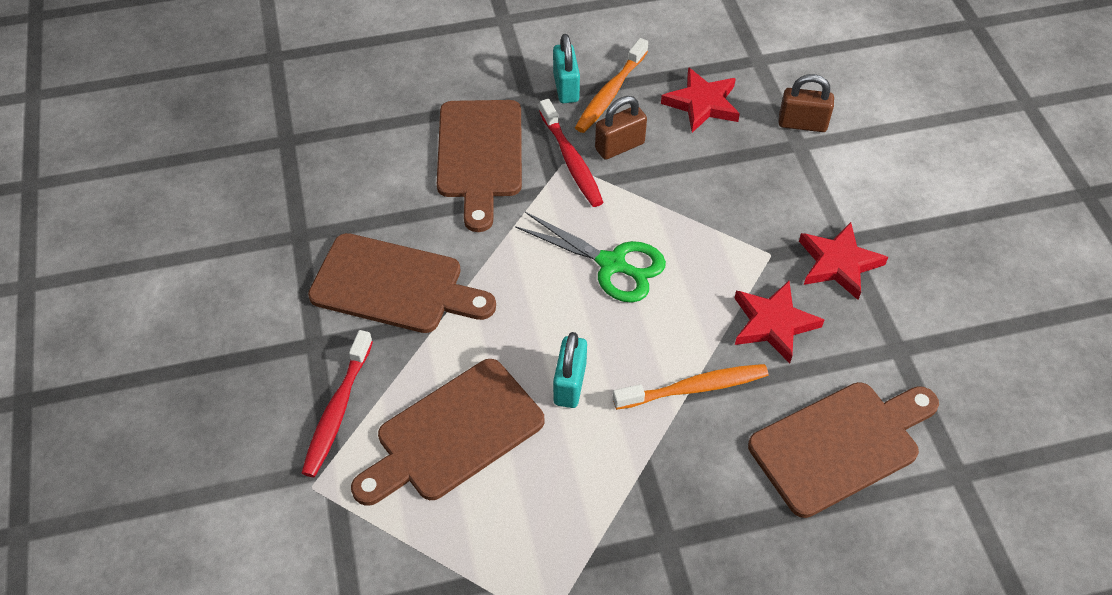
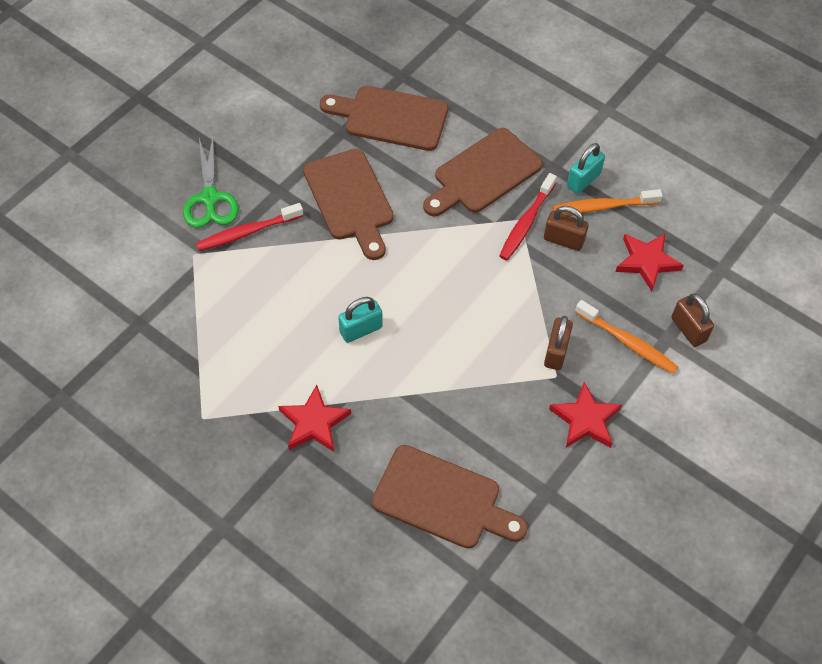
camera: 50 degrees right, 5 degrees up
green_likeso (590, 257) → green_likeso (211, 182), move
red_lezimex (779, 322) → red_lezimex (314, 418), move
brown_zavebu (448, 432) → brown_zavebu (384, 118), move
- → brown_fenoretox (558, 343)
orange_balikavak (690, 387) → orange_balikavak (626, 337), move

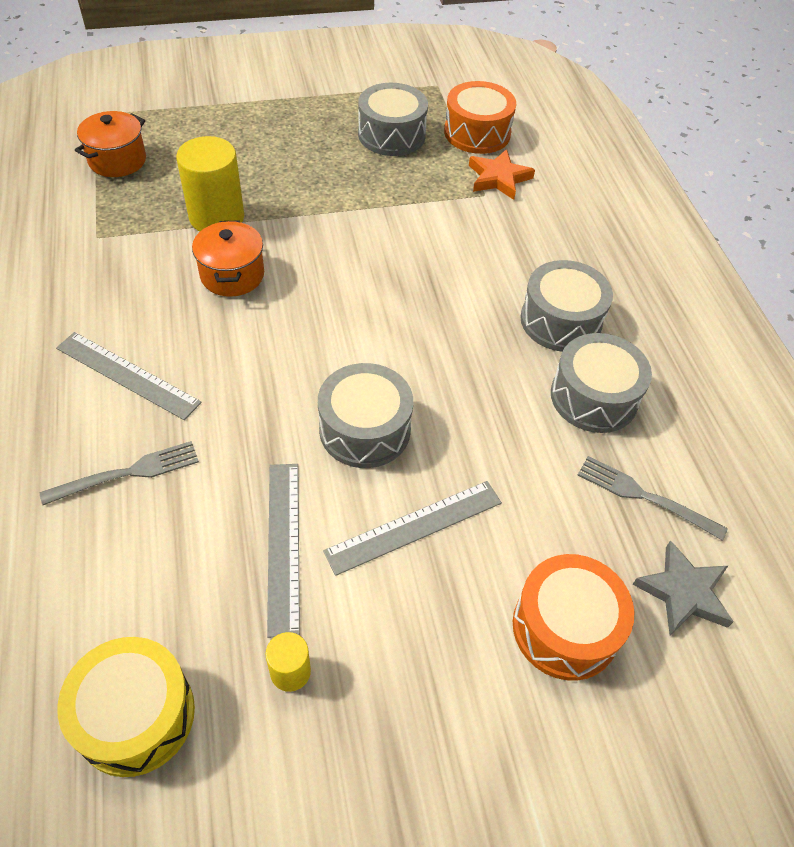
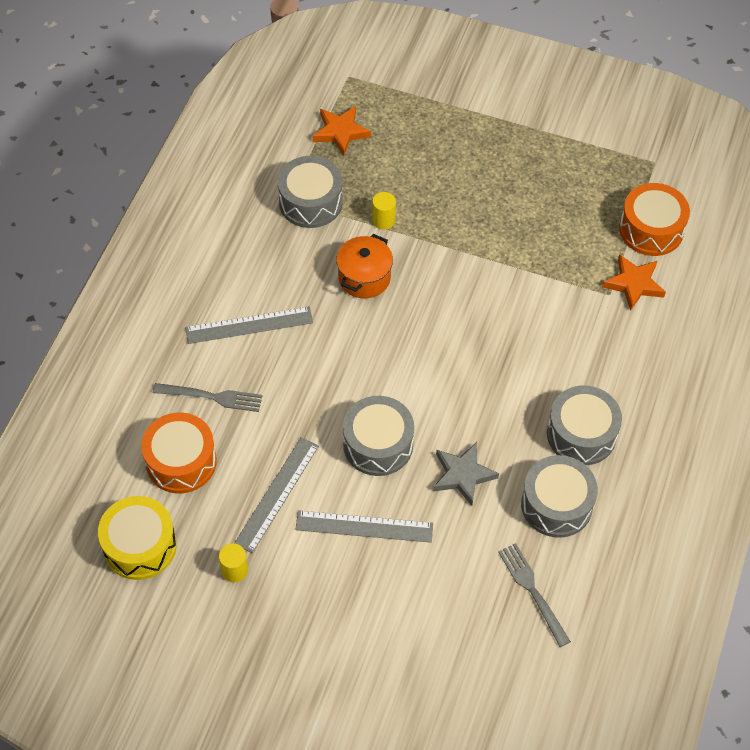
camera: 35 degrees right, 5 degrees up
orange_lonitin (573, 617) → orange_lonitin (179, 453), move
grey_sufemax (129, 376) → grey_sufemax (249, 325), 75 degrees counterclockwise
grey_lonitin (393, 119) → grey_lonitin (310, 192), move
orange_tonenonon (110, 144) → orange_lezimex (341, 131)
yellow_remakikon (210, 184) → yellow_remakikon (384, 210), x0.50
grey_lezimex (683, 588) → grey_lezimex (466, 474), move

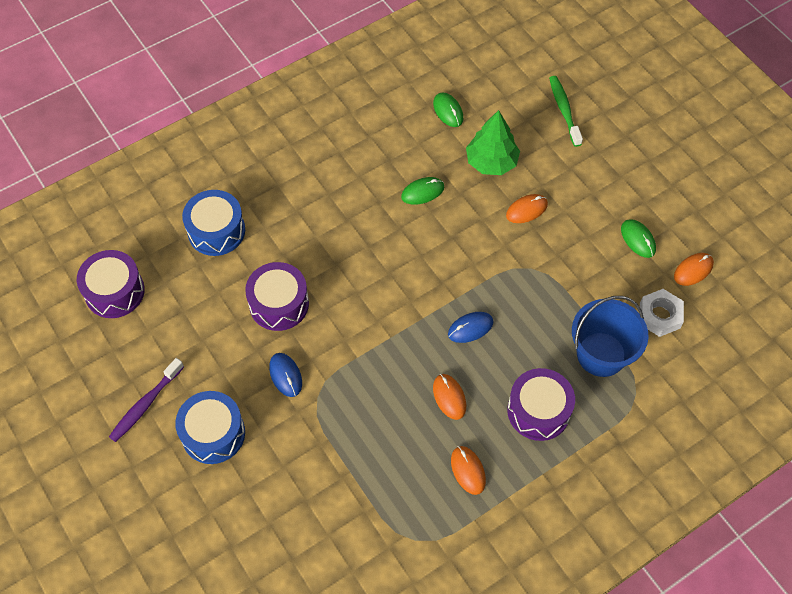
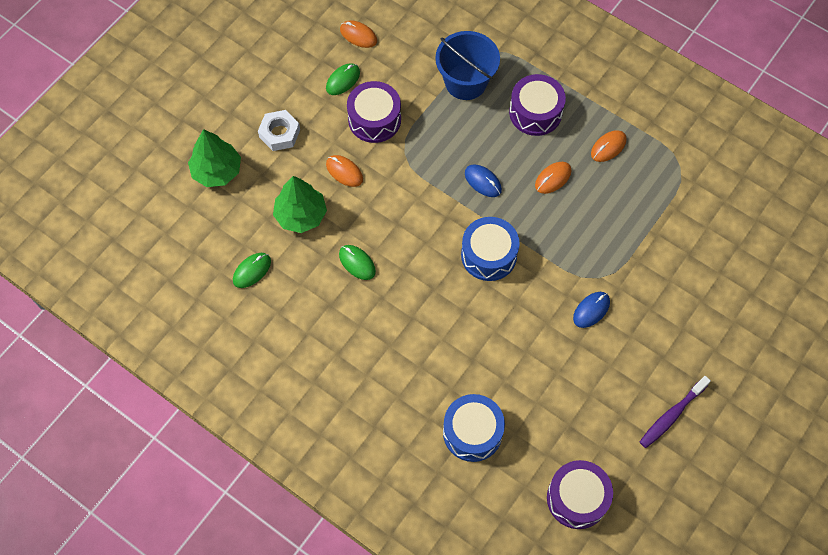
camera: 110 degrees left, 5 degrees up
green_balikavak (566, 111) → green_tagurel (214, 158)
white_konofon (662, 313) → white_konofon (279, 130), move
purple_lonitin (277, 296) → purple_lonitin (374, 112), move
blue_lonitin (210, 427) → blue_lonitin (490, 249), move
purple_balikavak (146, 400) → purple_balikavak (675, 412), 120 degrees clockwise

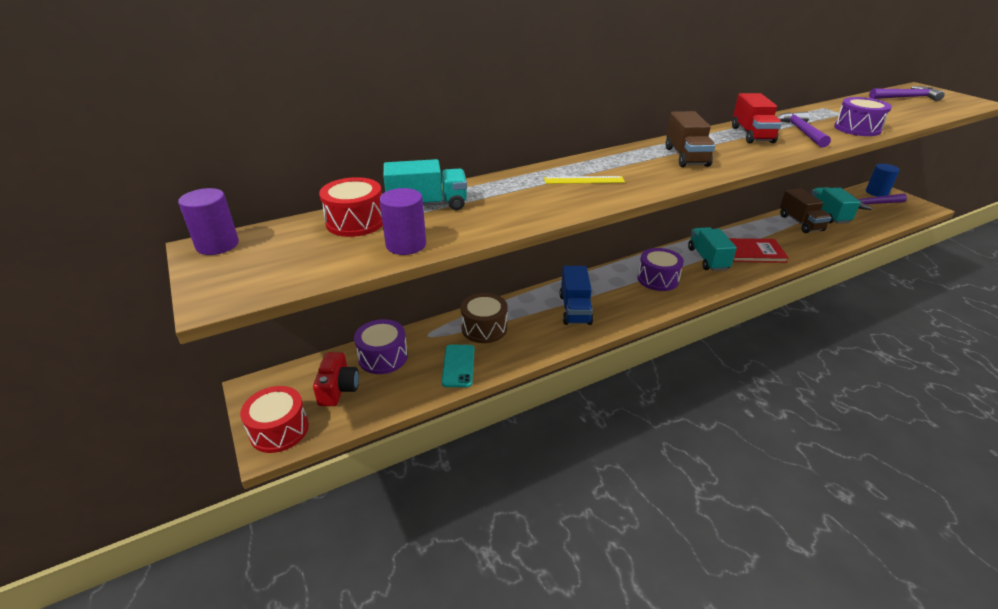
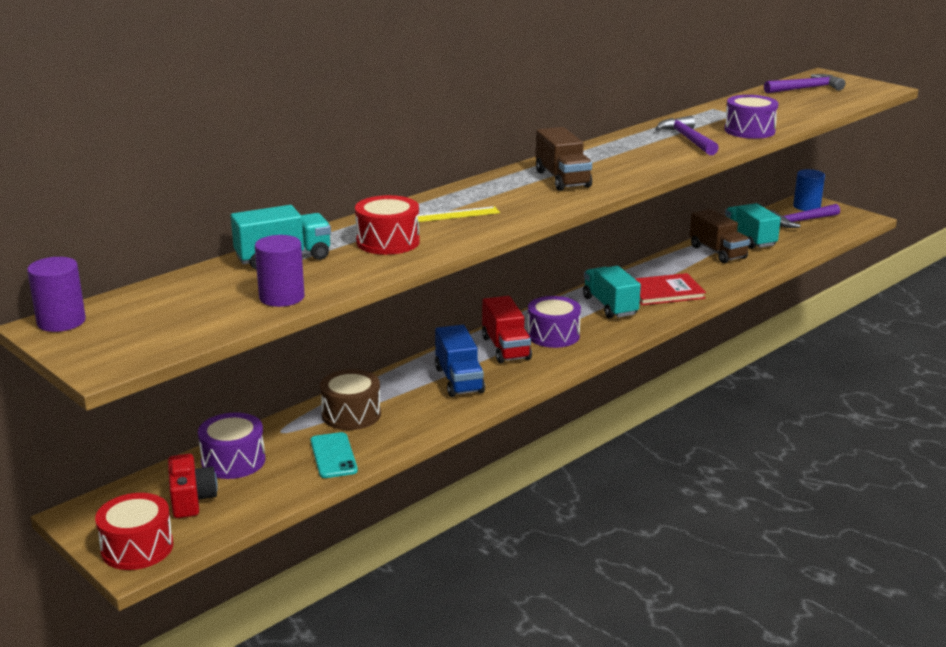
camera: 15 degrees left, 10 degrees down
red_lonitin (351, 207) → red_lonitin (387, 225), move
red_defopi (757, 118) → red_defopi (507, 330), move

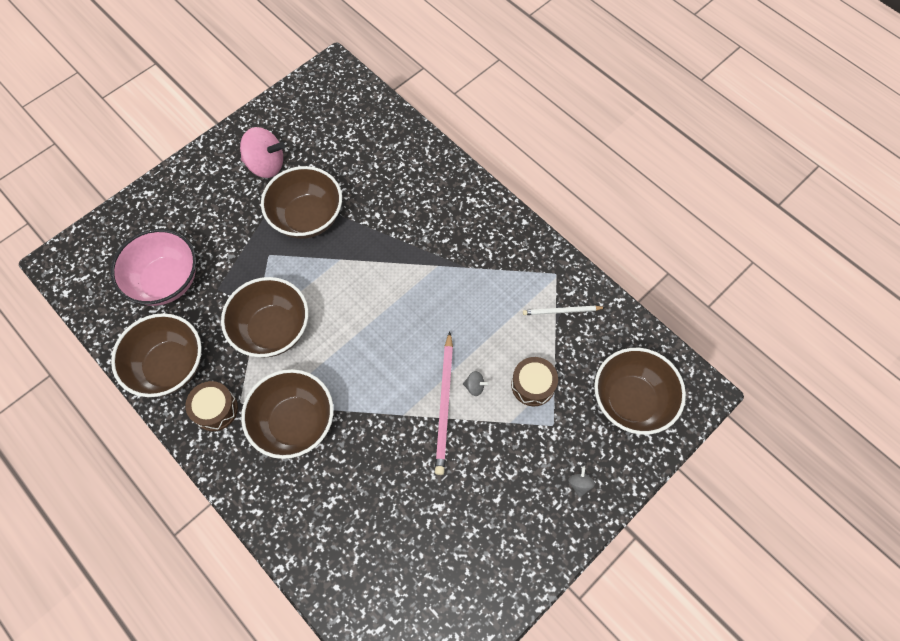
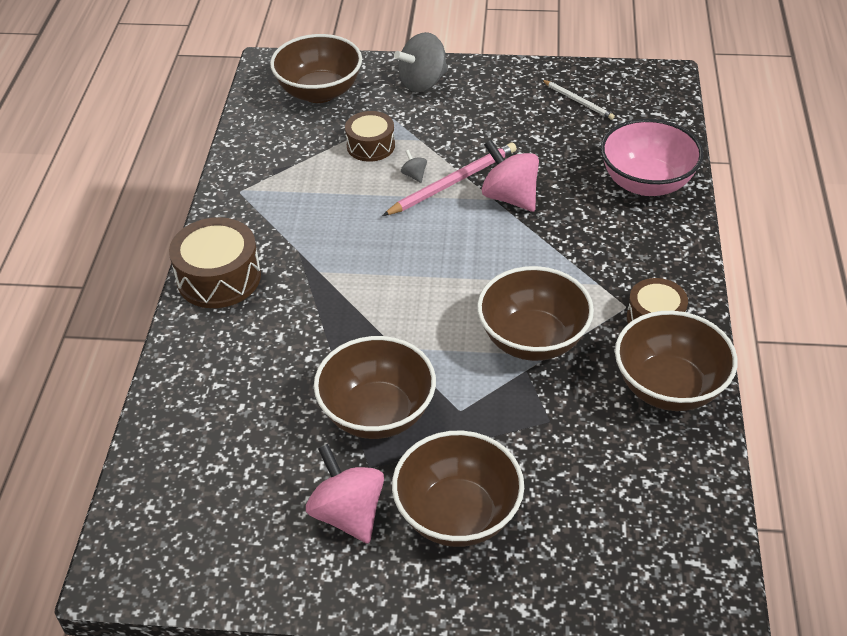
camera: 130 degrees left, 20 degrees down
- → brown_lonitin (215, 262)
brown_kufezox (287, 414) → brown_kufezox (458, 489), move
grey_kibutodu (581, 482) → grey_kibutodu (421, 62), x2.27
- → pink_kibutodu (510, 176)
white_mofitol (564, 310) → white_mofitol (578, 100), move
pink_kufezox (153, 267) → pink_kufezox (652, 157), move

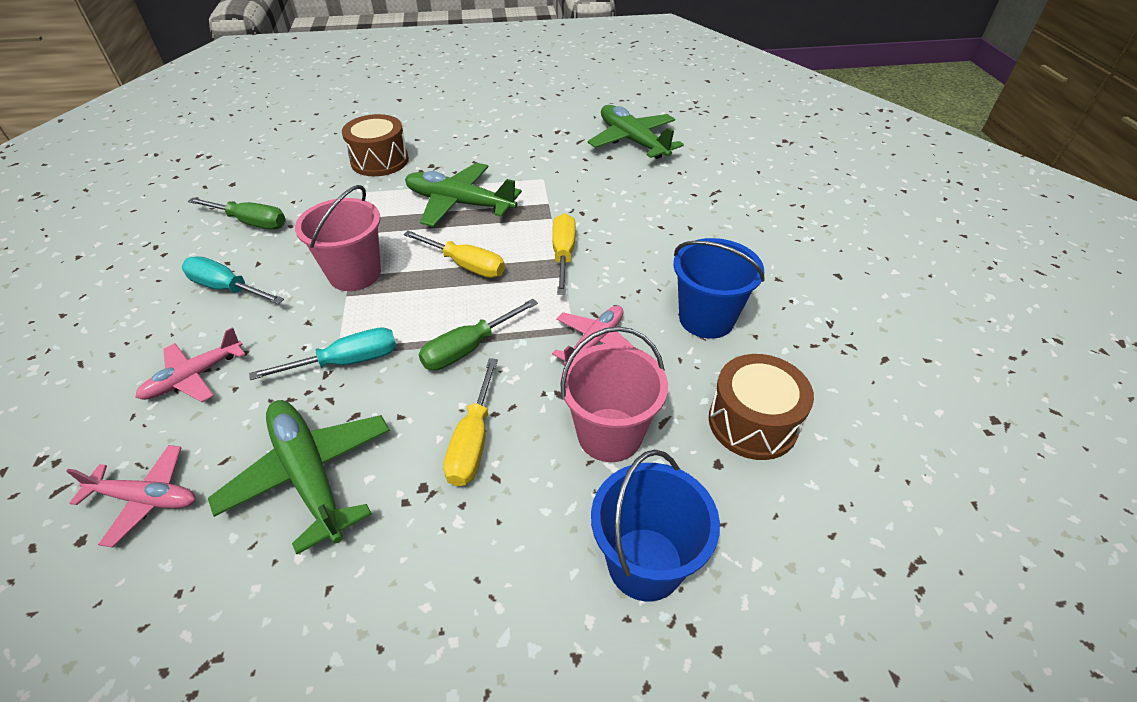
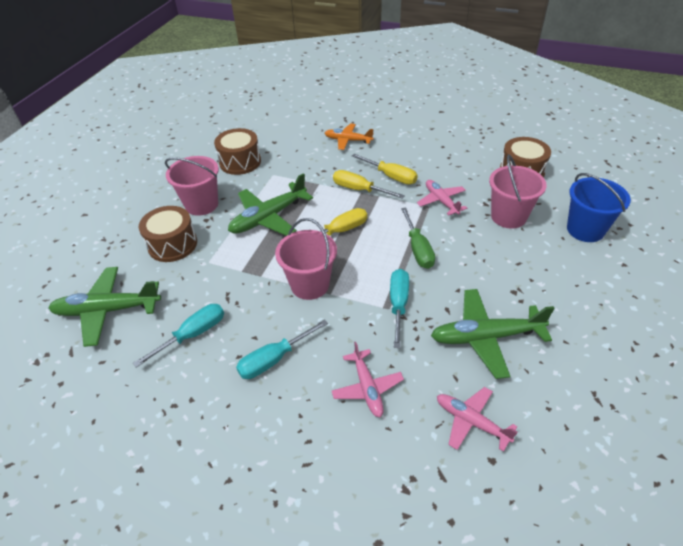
camera: 60 degrees left, 0 degrees up
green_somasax (636, 132) → green_somasax (105, 307), move
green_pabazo (237, 213) → turquoise_pabazo (178, 336)
- → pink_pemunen (192, 186)
- → brown_lonitin (237, 151)
- → orange_somasax (349, 136)
yellow_pabazo (470, 422) → yellow_pabazo (385, 169), move
pink_somasax (131, 496) → pink_somasax (477, 419), 90 degrees counterclockwise
blue_pemunen (719, 288) → -

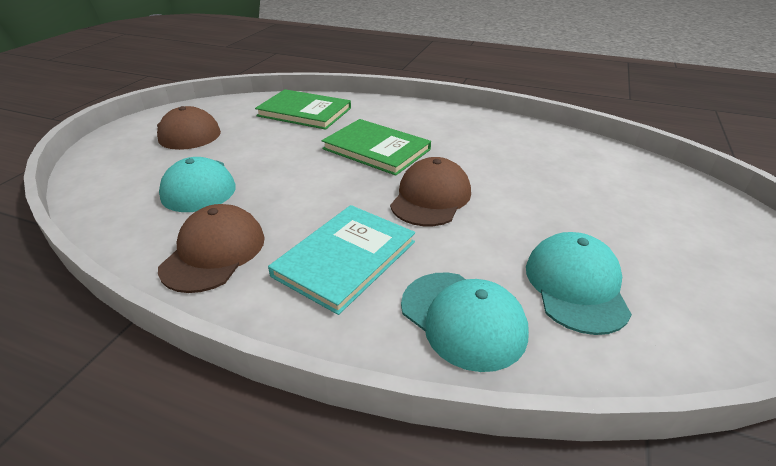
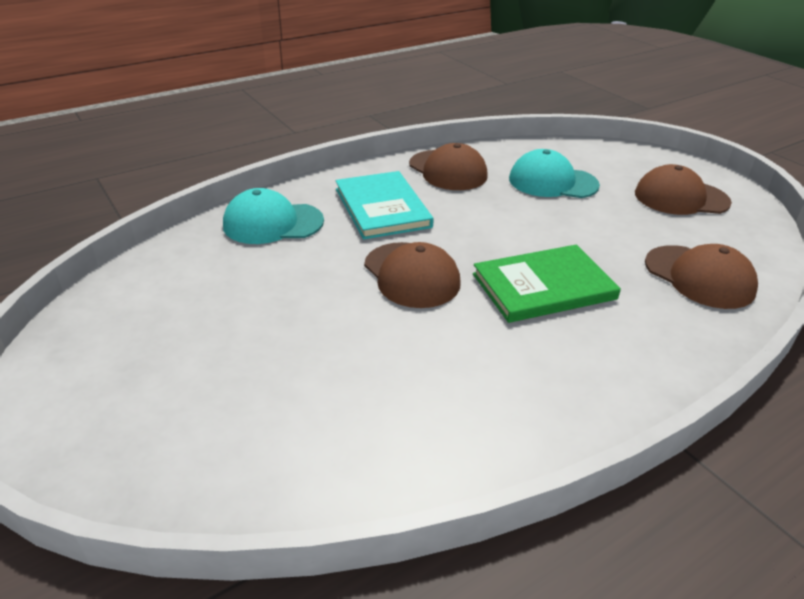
camera: 125 degrees right, 0 degrees up
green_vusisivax (303, 109) → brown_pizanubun (701, 276)
turquoise_pizanubun (579, 283) → -

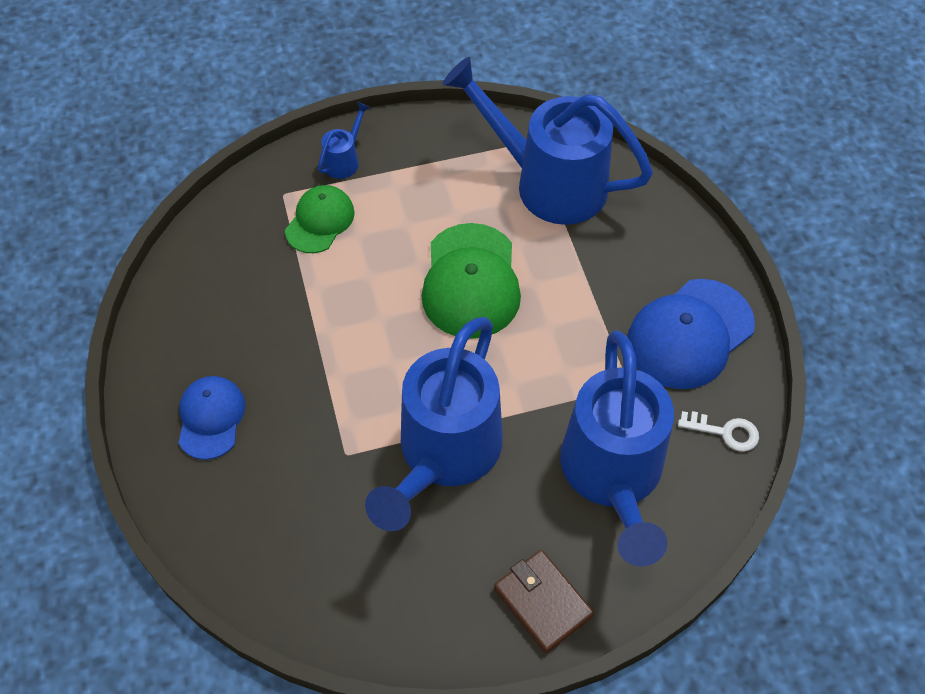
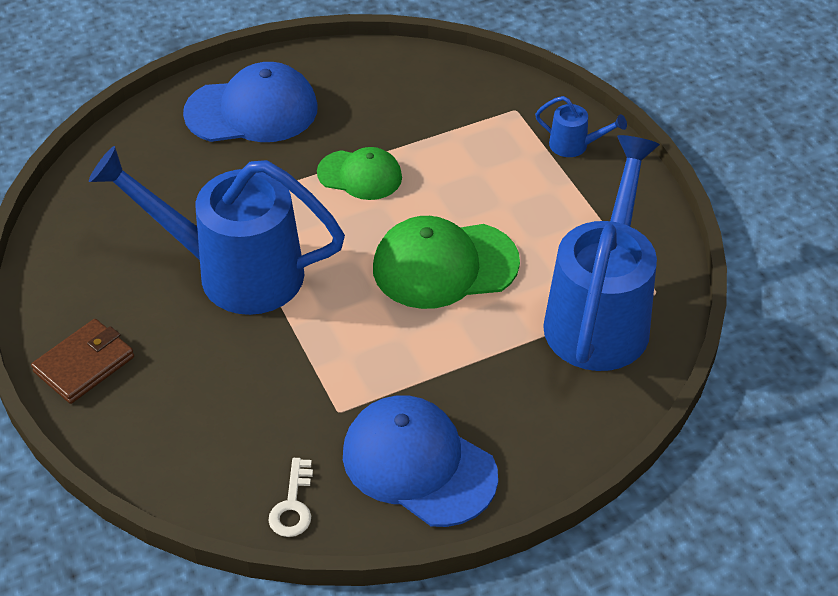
camera: 80 degrees right, 10 degrees down
blue_pizanubun (212, 418) → blue_pizanubun (250, 102), x1.62
green_pizanubun (320, 219) → green_pizanubun (359, 173), move
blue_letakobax (617, 449) → -

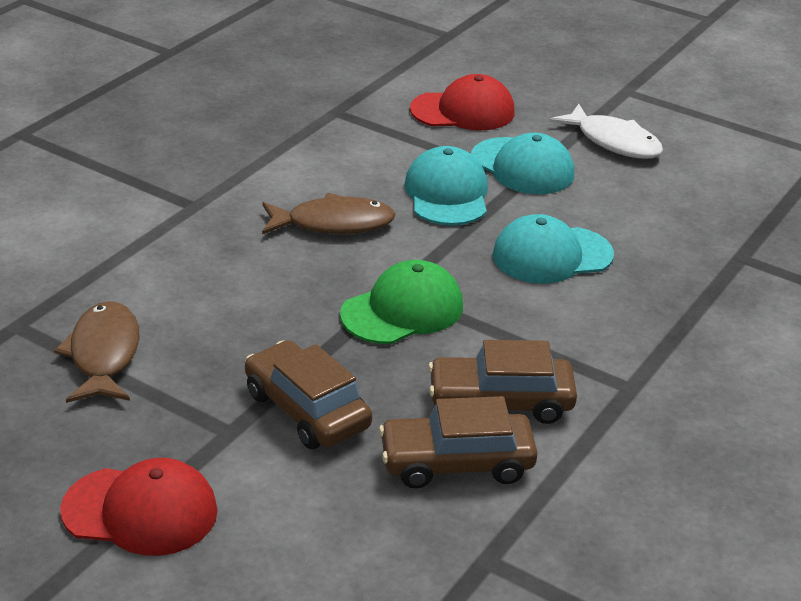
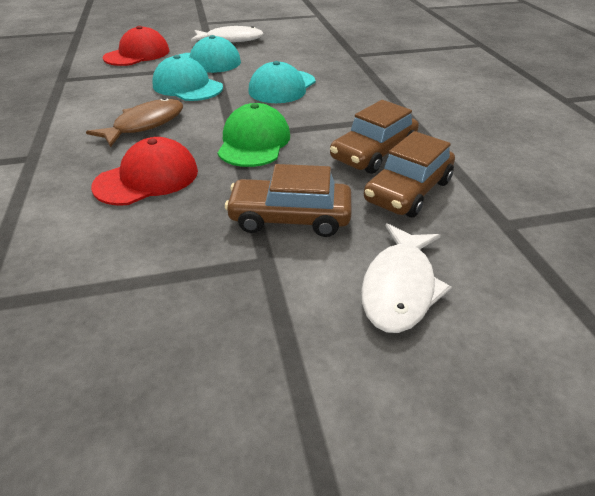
camera: 45 degrees left, 5 degrees up
red_pizanubun (139, 507) → red_pizanubun (144, 171), move
- → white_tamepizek (406, 278)
brown_tamepizek (97, 352) → -

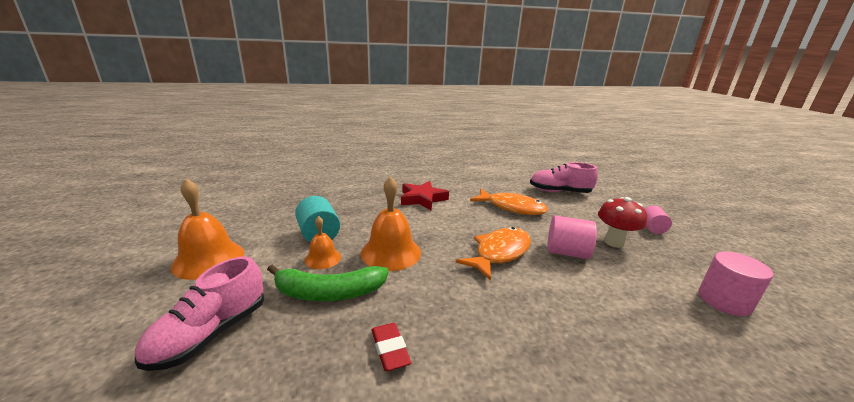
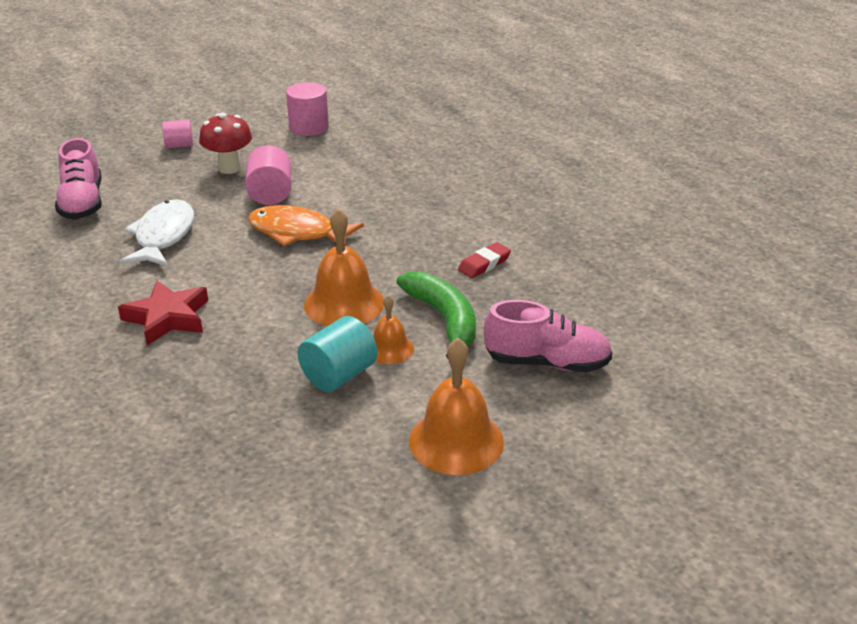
camera: 110 degrees left, 10 degrees up
orange_tamepizek (509, 202) → white_tamepizek (156, 232)

